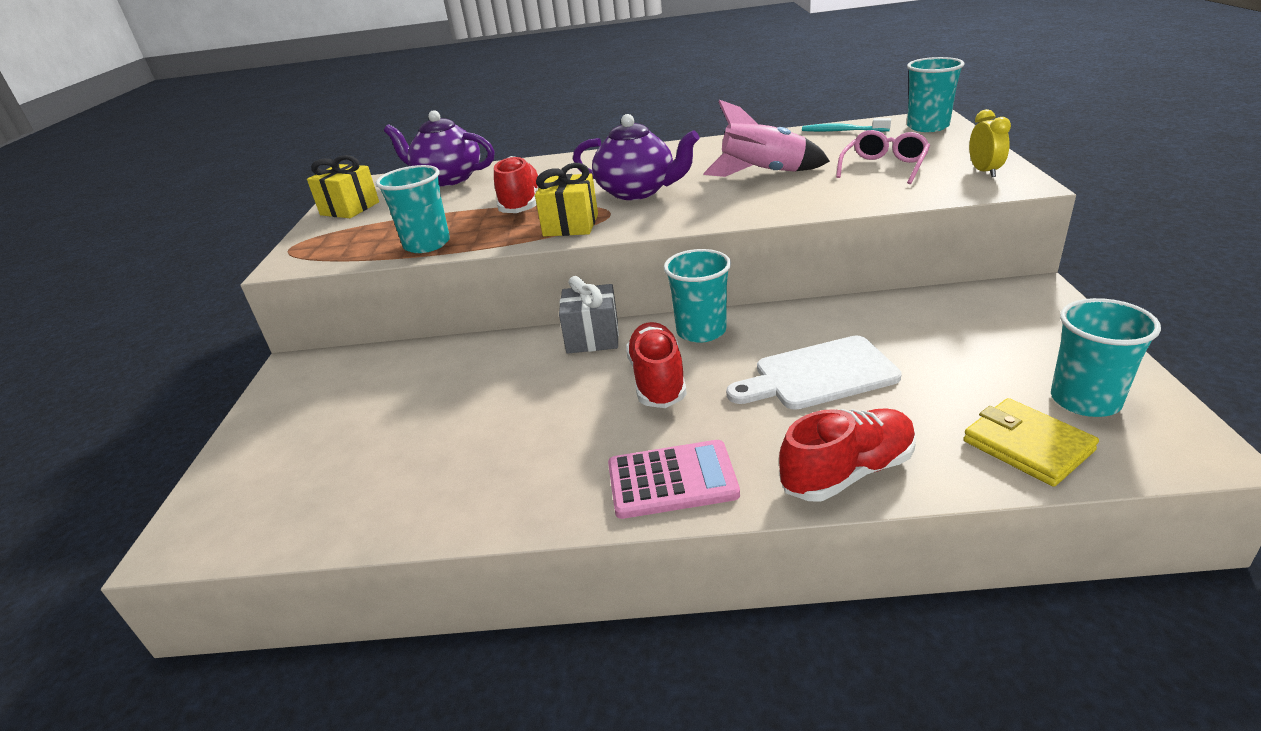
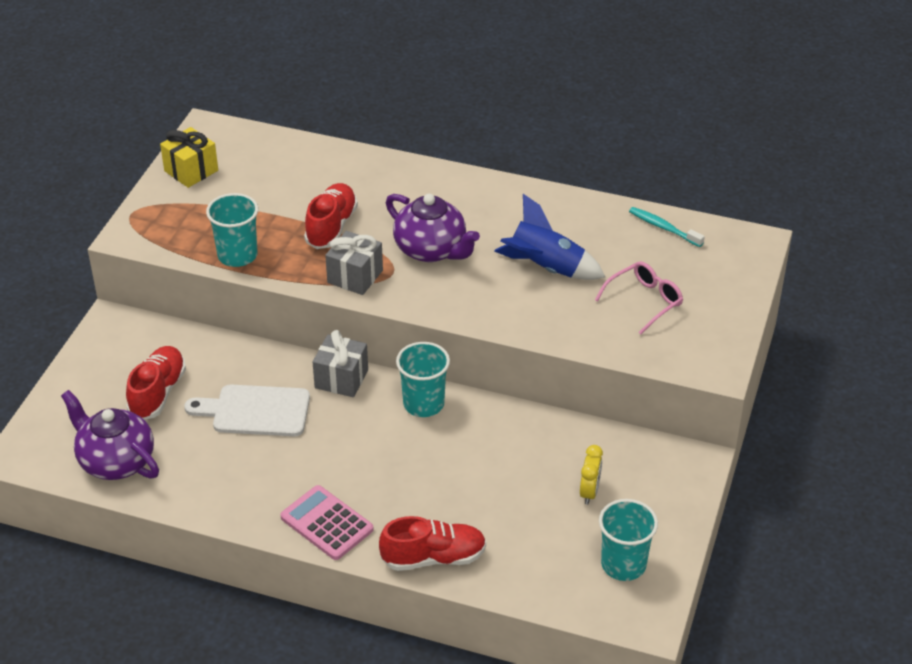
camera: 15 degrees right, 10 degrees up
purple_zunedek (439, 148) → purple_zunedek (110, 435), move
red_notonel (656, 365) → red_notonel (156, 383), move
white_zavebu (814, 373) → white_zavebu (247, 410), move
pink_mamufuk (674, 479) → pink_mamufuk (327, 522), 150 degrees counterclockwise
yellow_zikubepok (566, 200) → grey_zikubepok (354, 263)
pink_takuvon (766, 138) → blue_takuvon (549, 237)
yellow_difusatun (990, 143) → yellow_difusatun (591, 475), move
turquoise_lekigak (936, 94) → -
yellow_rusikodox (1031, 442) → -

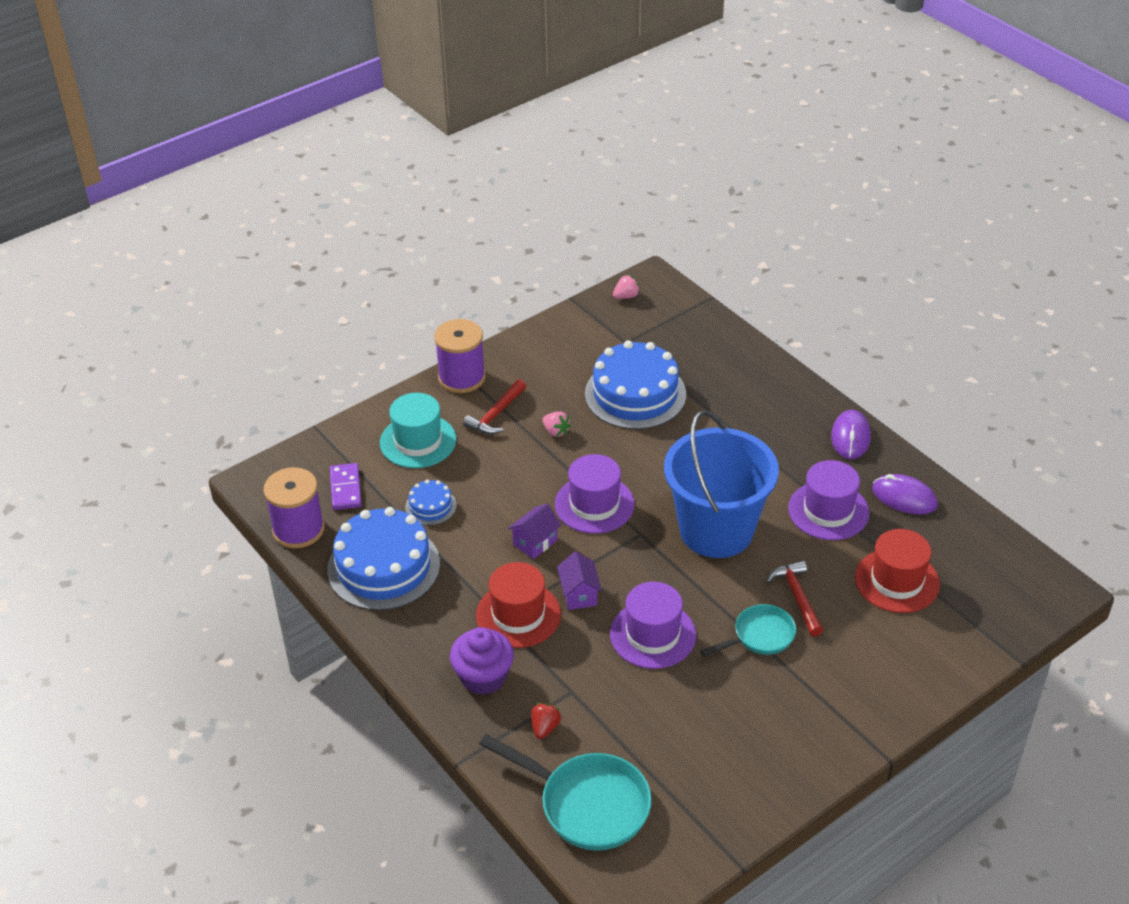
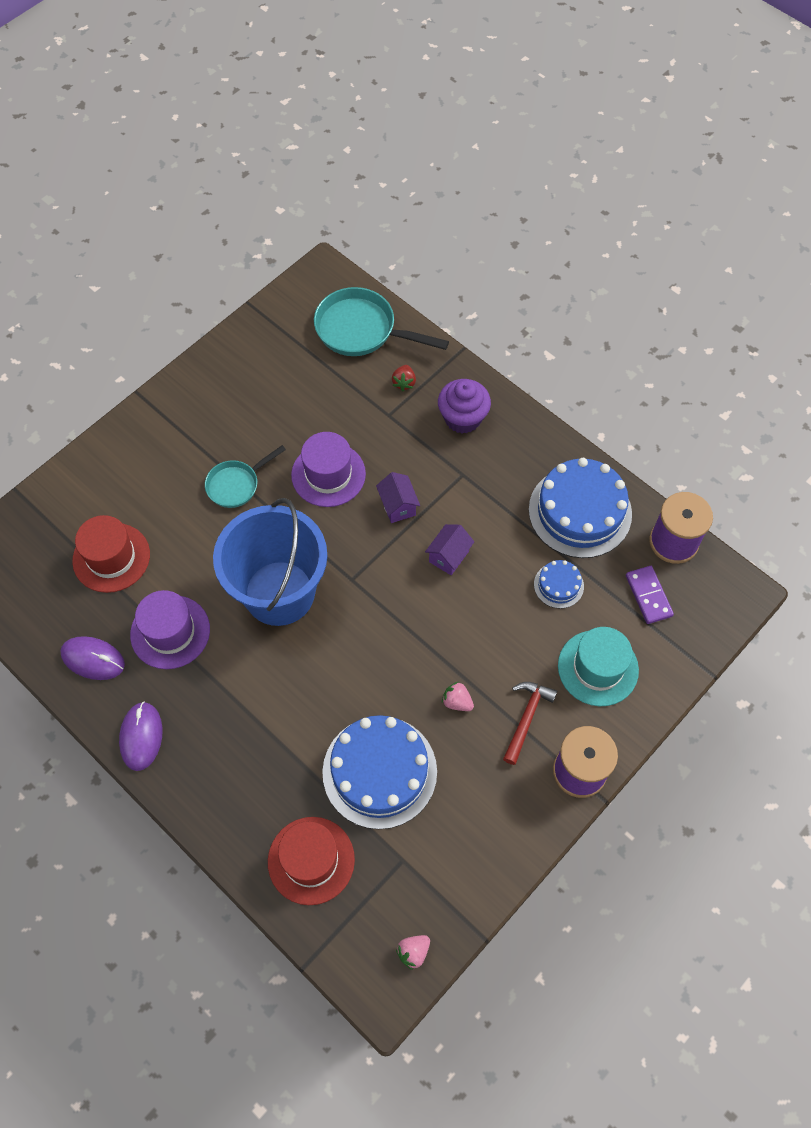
camera: 170 degrees right, 20 degrees up
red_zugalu (518, 605) → red_zugalu (311, 861), move
purple_zugalu (595, 494) → -
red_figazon (794, 598) → -

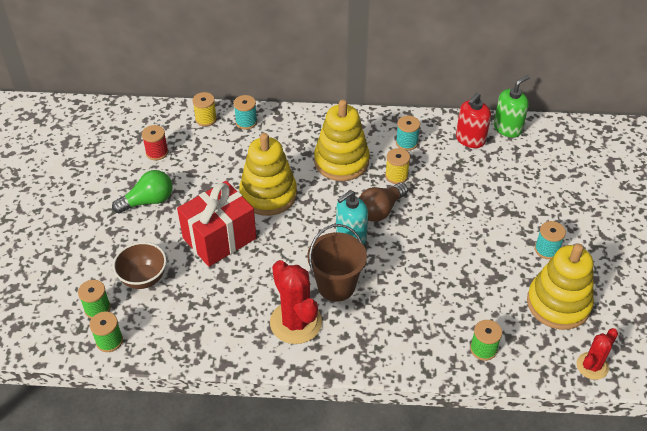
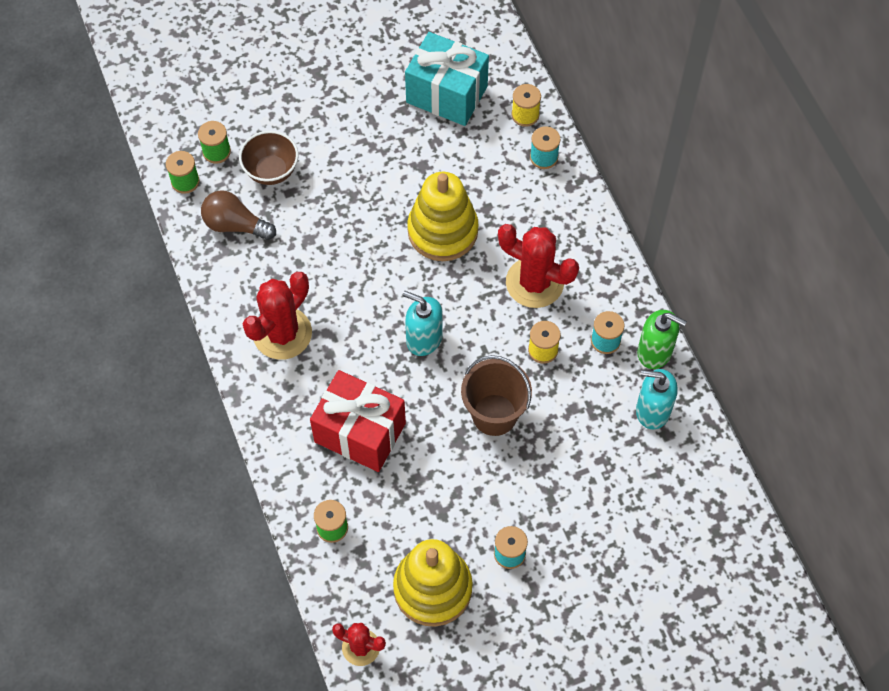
camera: 65 degrees right, 15 degrees up
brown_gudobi (383, 202) → brown_gudobi (238, 215), move
red_zikubepok (217, 224) → red_zikubepok (358, 421), move
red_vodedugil (155, 142) → turquoise_zikubepok (447, 79)
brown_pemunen (337, 263) → brown_pemunen (496, 395), move
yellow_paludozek (342, 140) → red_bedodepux (538, 266)
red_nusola (473, 120) → turquoise_nusola (657, 399)
green_nusola (512, 106) → green_nusola (662, 339), move
green_gudobi (142, 192) → -

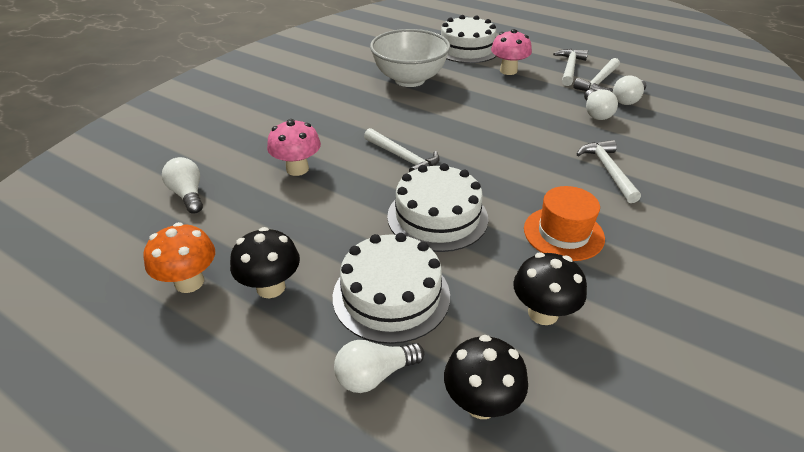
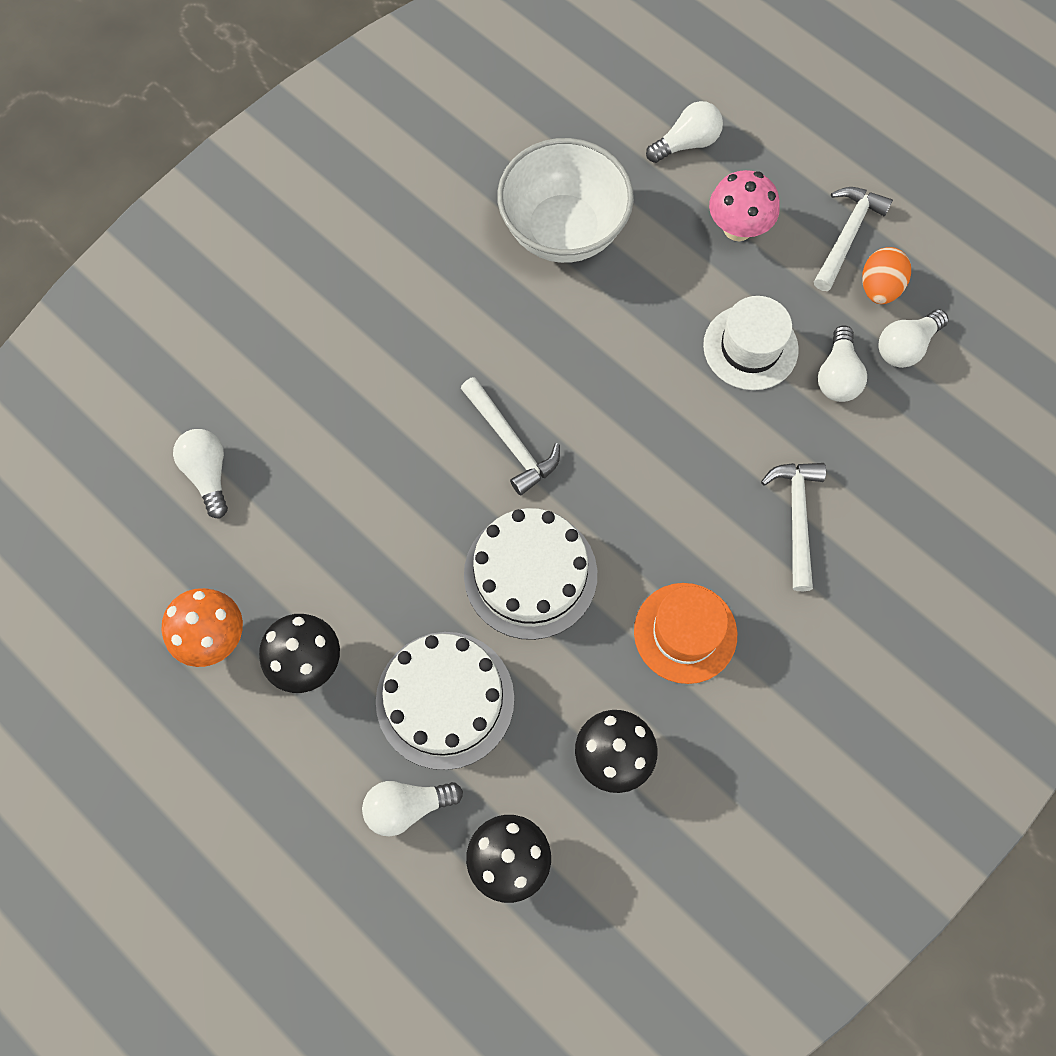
camera: 10 degrees right, 30 degrees up
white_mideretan (469, 39) → white_gudobi (684, 132)
- → white_zugalu (751, 343)
white_figazon (597, 75) → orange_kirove (886, 275)
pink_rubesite (294, 147) → -

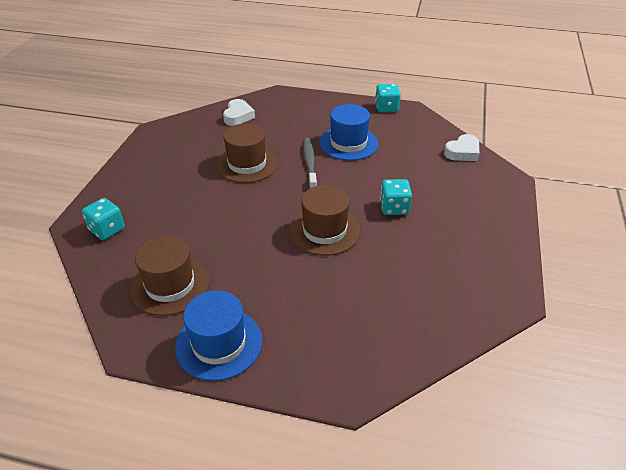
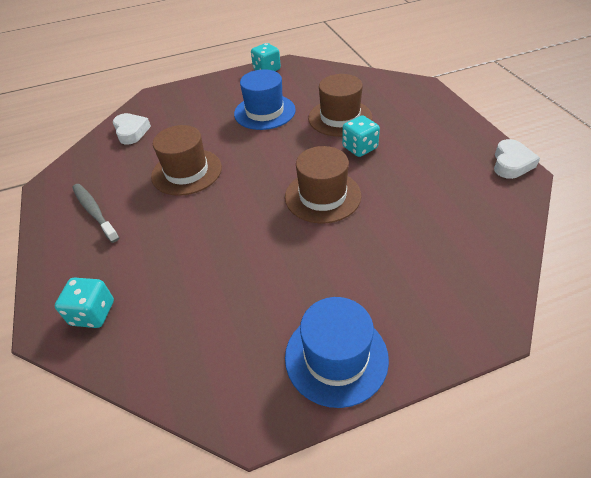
camera: 30 degrees left, 5 degrees up
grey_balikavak (310, 163) → grey_balikavak (95, 213), move
brown_zugalu (170, 276) → brown_zugalu (340, 105), move
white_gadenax (461, 147) → white_gadenax (517, 159), move

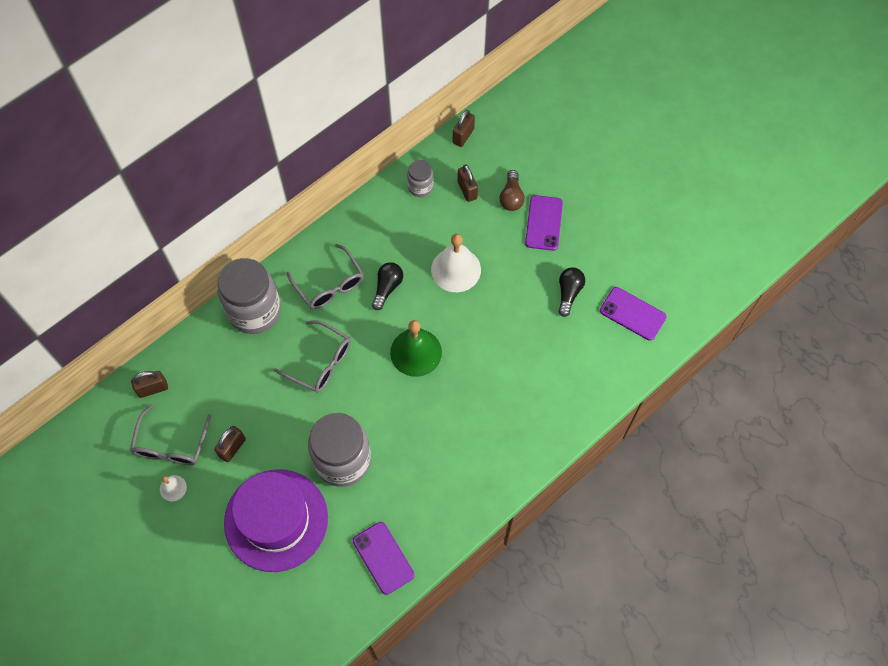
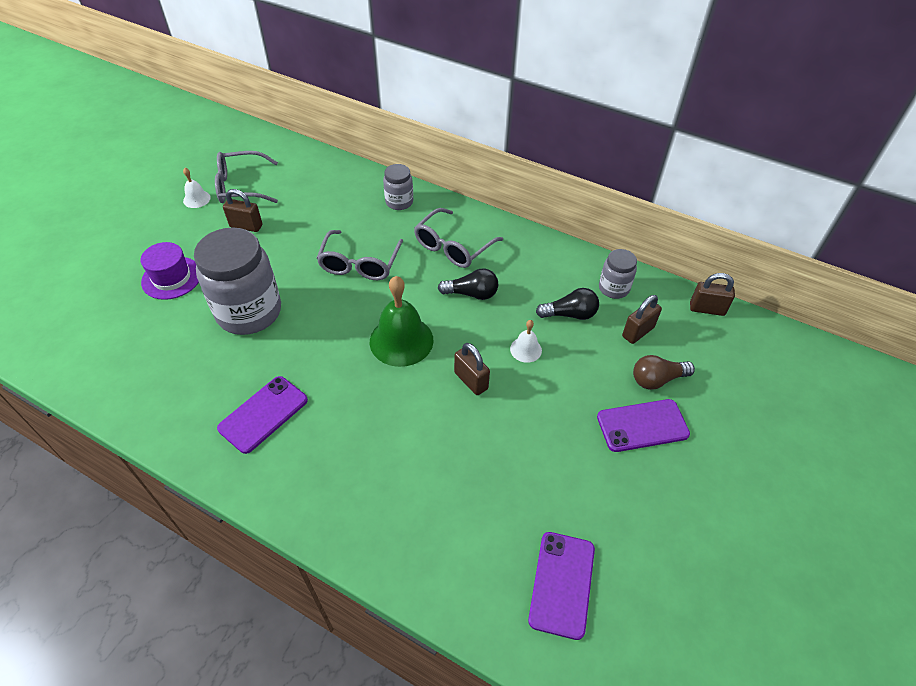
camera: 70 degrees right, 15 degrees down
purple_zugalu (276, 520) → purple_zugalu (170, 271), x0.52
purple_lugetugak (384, 558) → purple_lugetugak (262, 415), move
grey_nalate (249, 296) → grey_nalate (398, 187), x0.50
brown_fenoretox (149, 384) → brown_fenoretox (472, 369), move
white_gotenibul (456, 263) → white_gotenibul (526, 341), x0.49
black_gudobi (571, 292) → black_gudobi (567, 304), move

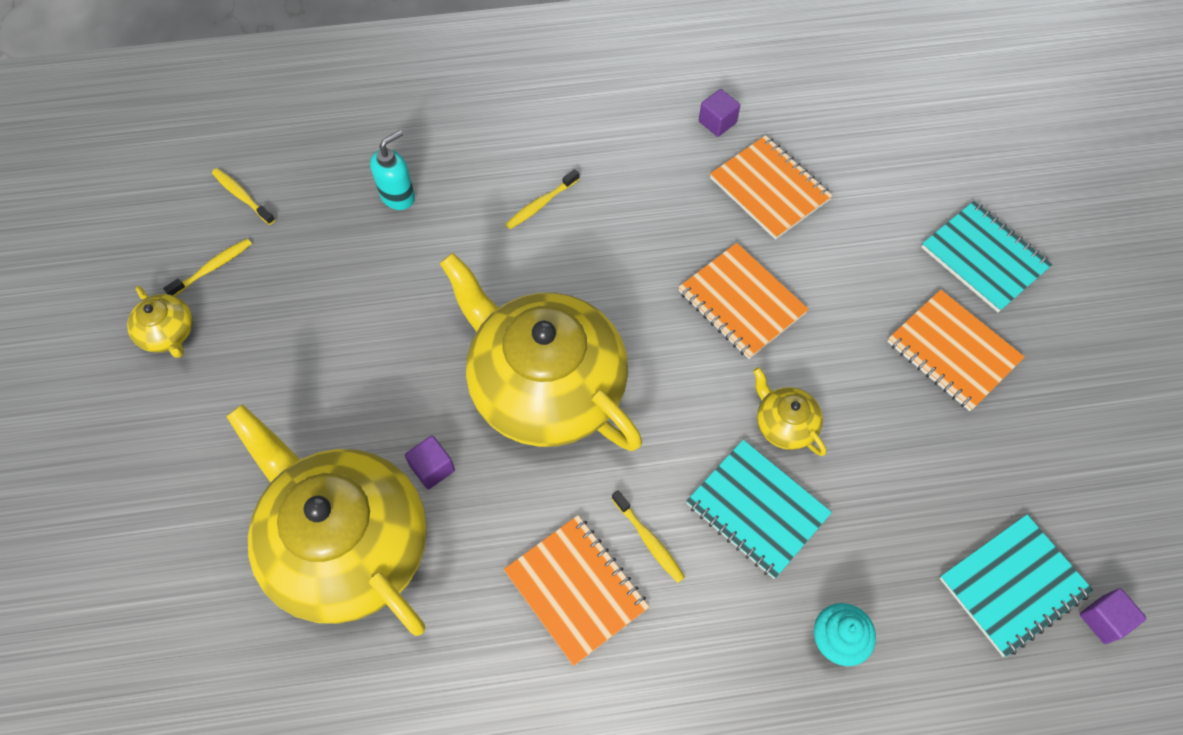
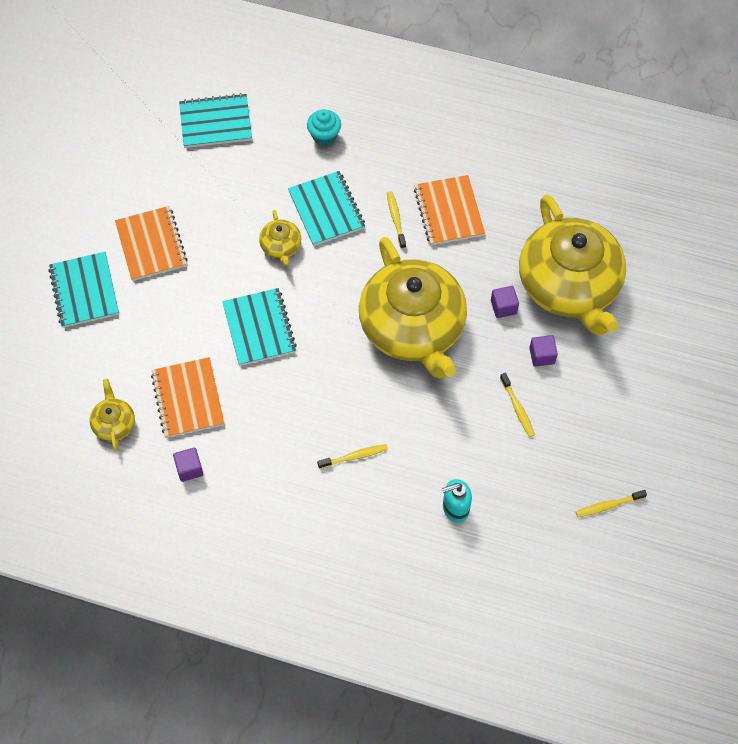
camera: 155 degrees left, 0 degrees up
yellow_zunedek (160, 322) → yellow_zunedek (112, 415), move
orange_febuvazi (743, 301) → turquoise_febuvazi (259, 327)
yellow_balikavak (243, 196) → yellow_balikavak (517, 405), move
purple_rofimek (1113, 616) → purple_rofimek (543, 351), move

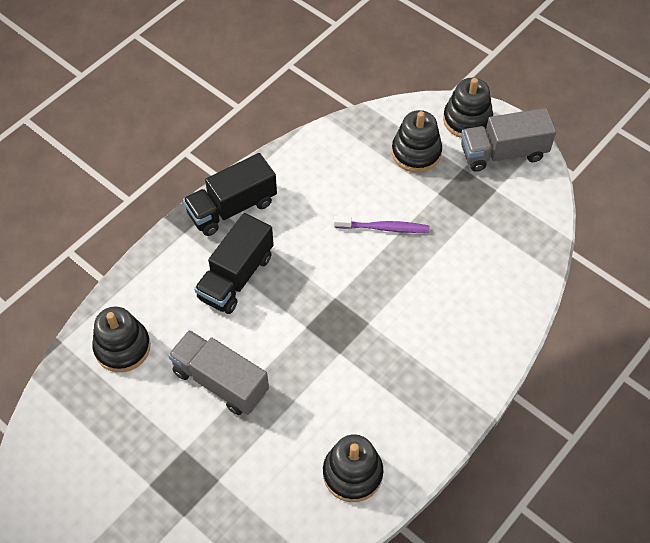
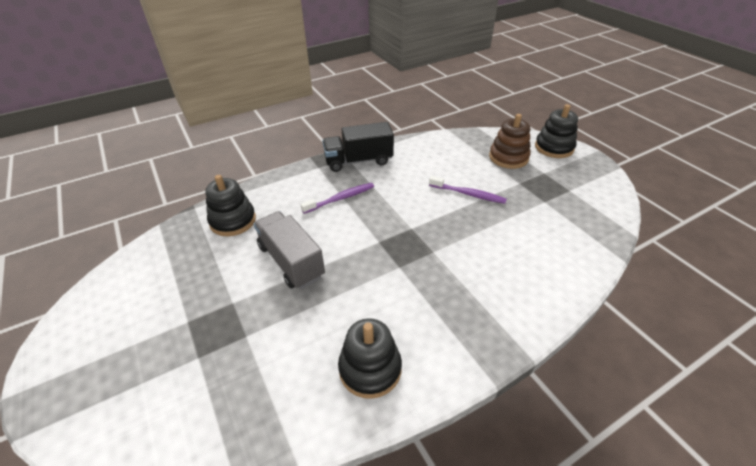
camera: 20 degrees right, 15 degrees down
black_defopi (234, 263) → purple_balikavak (337, 198)
black_paludozek (417, 141) → brown_paludozek (510, 141)
grey_defopi (508, 140) → -

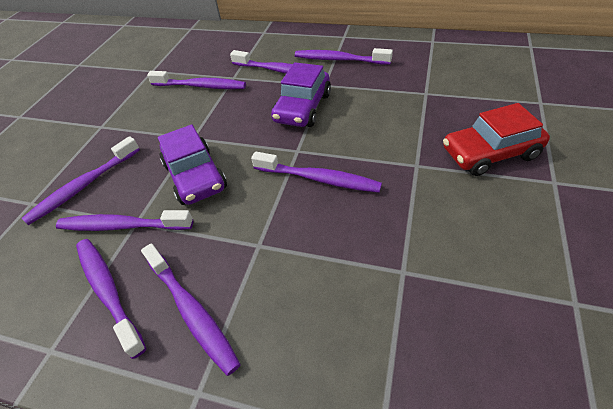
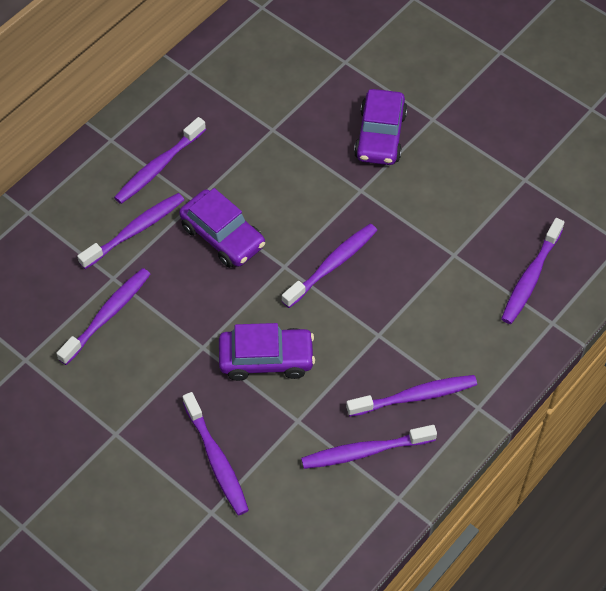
camera: 70 degrees left, 10 degrees up
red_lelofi (496, 139) → purple_lelofi (380, 127)
purple_balikavak (124, 220) → purple_balikavak (532, 271), move

